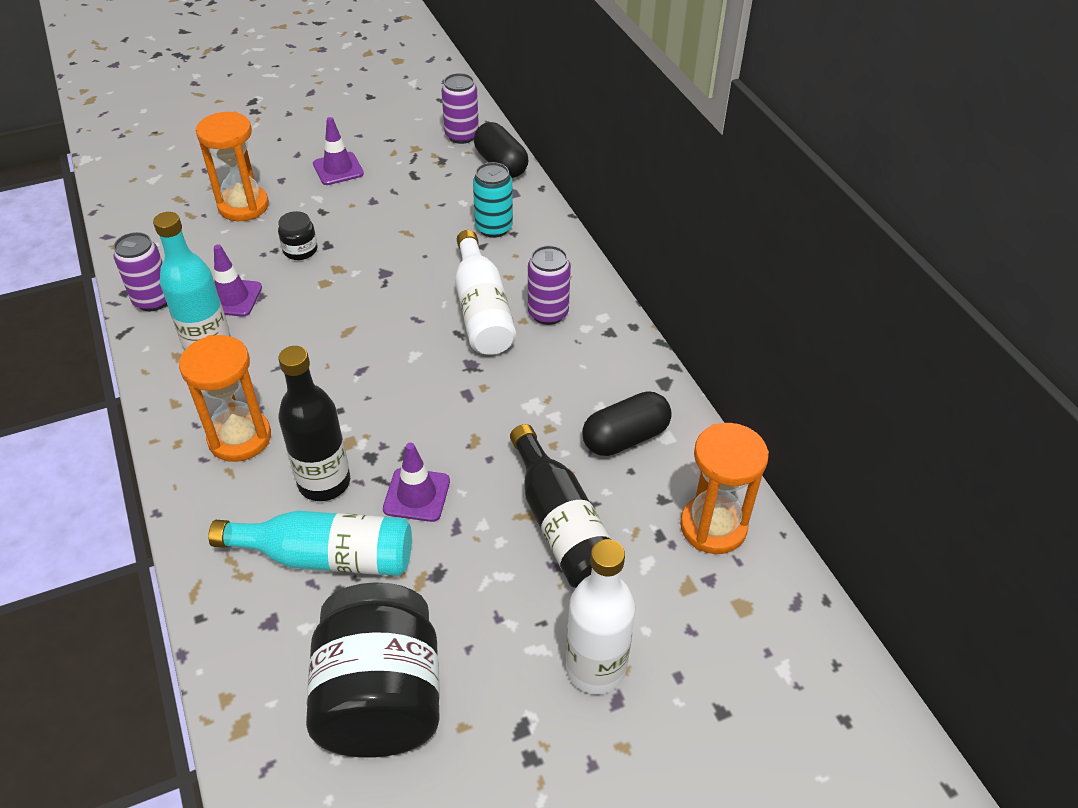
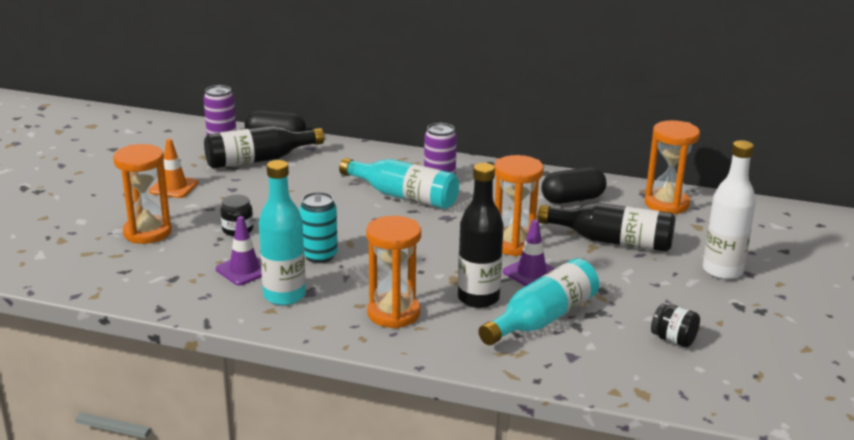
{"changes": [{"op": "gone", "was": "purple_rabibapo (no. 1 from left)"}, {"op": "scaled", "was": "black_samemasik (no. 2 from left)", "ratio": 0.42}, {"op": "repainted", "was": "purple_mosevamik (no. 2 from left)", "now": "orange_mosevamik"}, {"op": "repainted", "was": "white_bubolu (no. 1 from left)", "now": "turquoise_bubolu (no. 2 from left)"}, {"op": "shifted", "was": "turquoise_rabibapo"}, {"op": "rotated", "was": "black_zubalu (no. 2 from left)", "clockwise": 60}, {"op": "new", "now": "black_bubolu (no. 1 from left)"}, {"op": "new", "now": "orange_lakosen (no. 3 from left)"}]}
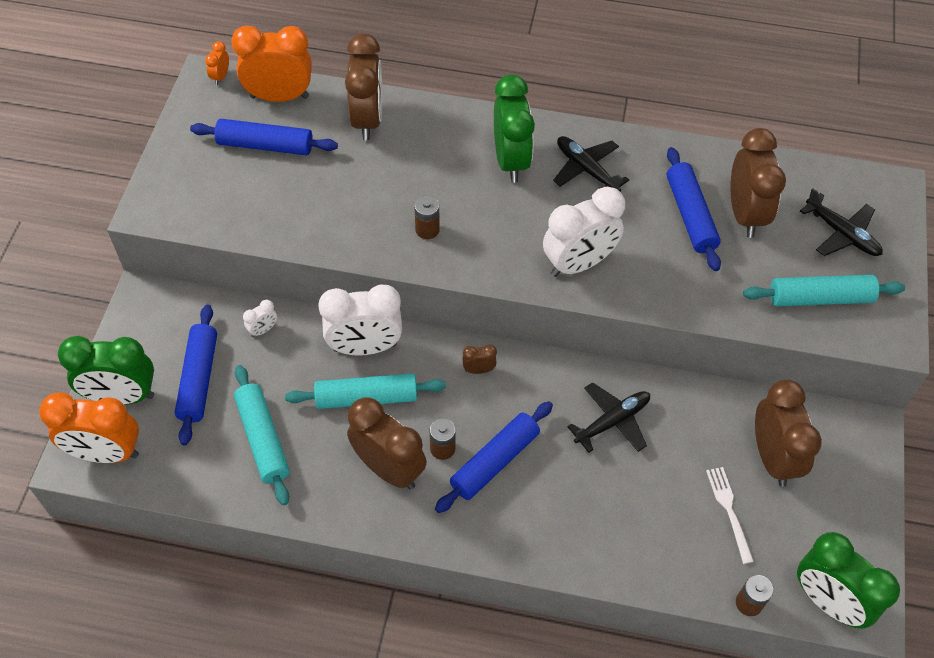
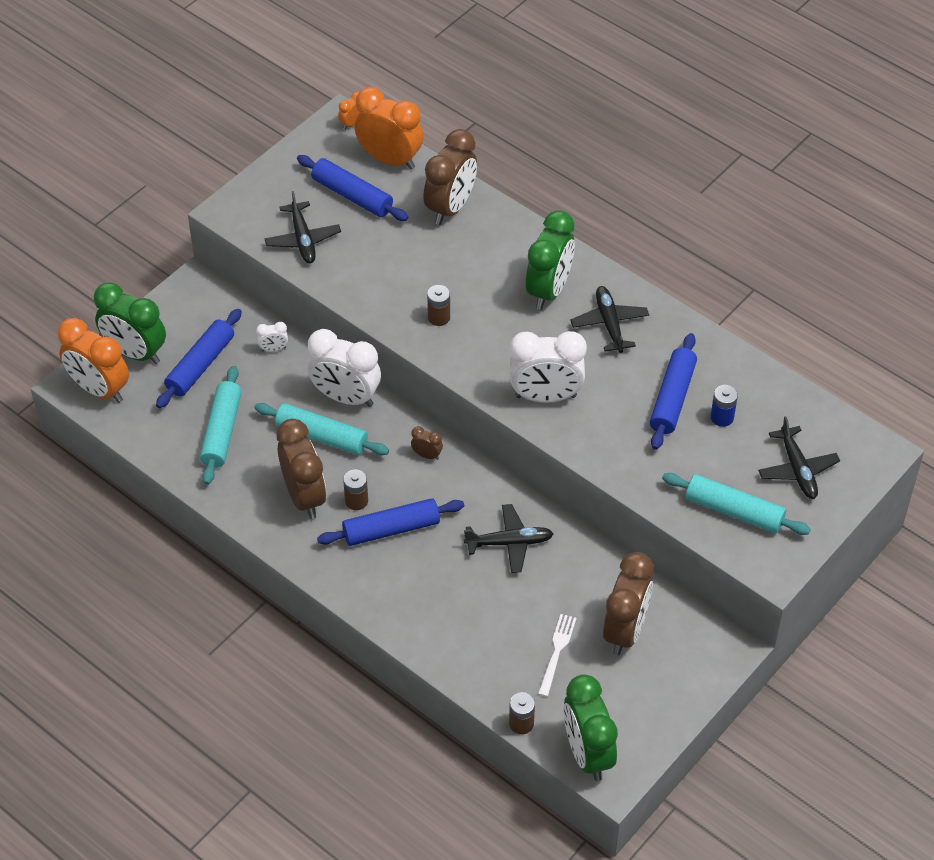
{"changes": [{"op": "swapped", "was": "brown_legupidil (no. 4 from left)", "now": "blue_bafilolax"}, {"op": "new", "now": "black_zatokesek (no. 1 from left)"}]}
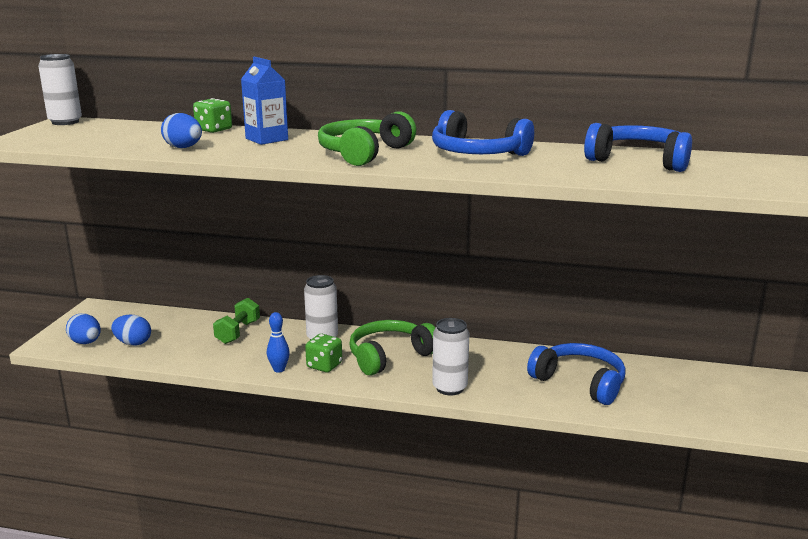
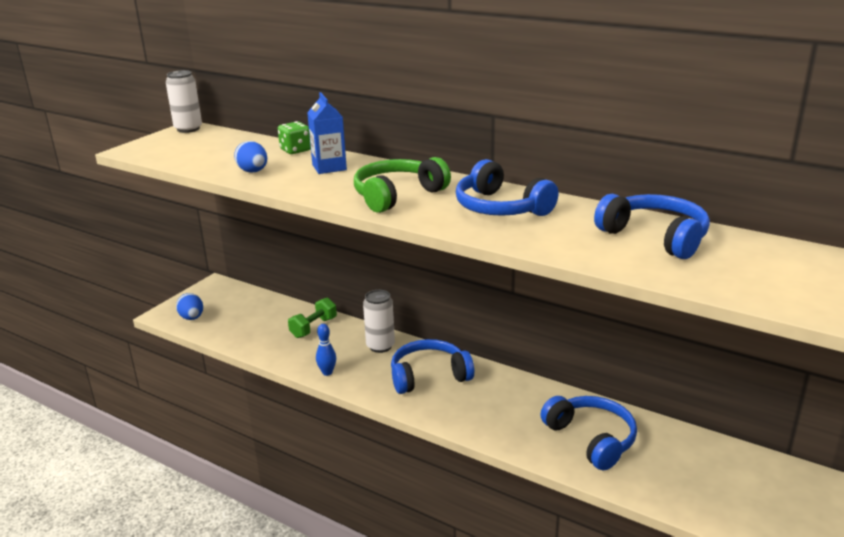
{"changes": [{"op": "gone", "was": "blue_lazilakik (no. 2 from left)"}, {"op": "gone", "was": "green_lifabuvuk (no. 2 from left)"}, {"op": "repainted", "was": "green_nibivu (no. 2 from left)", "now": "blue_nibivu (no. 1 from left)"}, {"op": "gone", "was": "white_rabibapo (no. 3 from left)"}]}
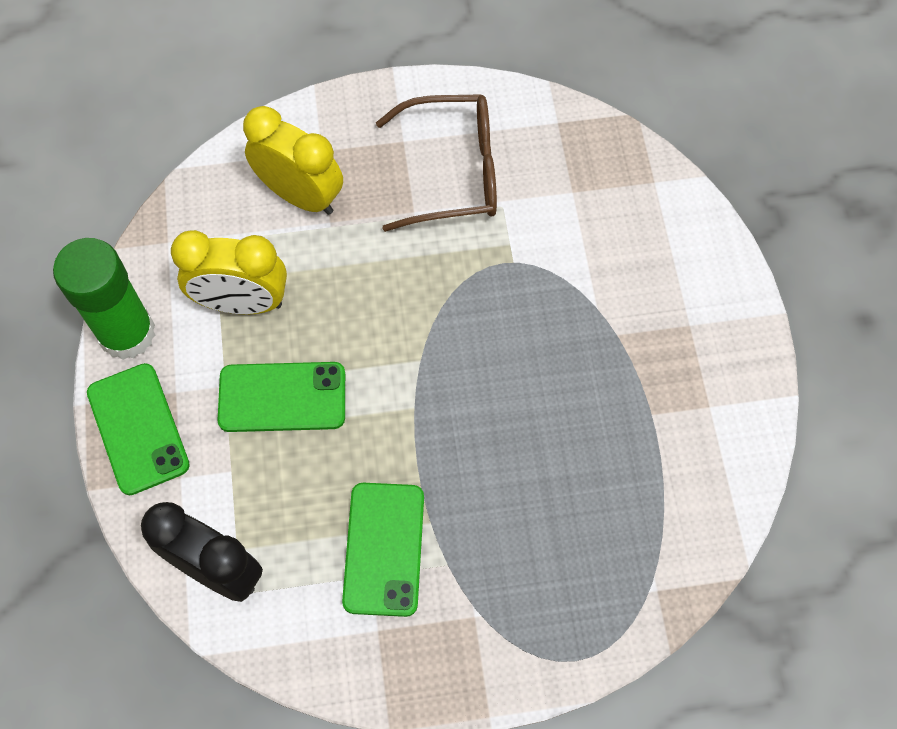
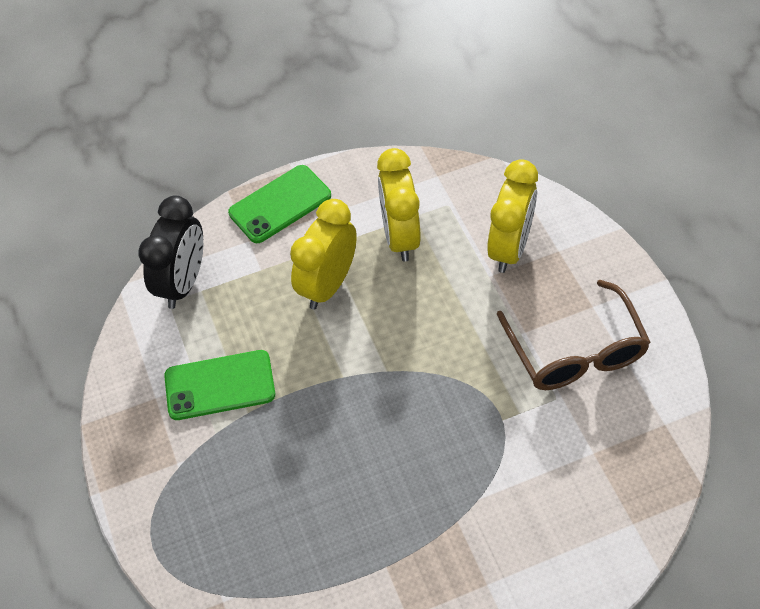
{"changes": [{"op": "gone", "was": "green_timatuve"}, {"op": "swapped", "was": "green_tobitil (no. 2 from left)", "now": "yellow_legupidil (no. 1 from left)"}]}
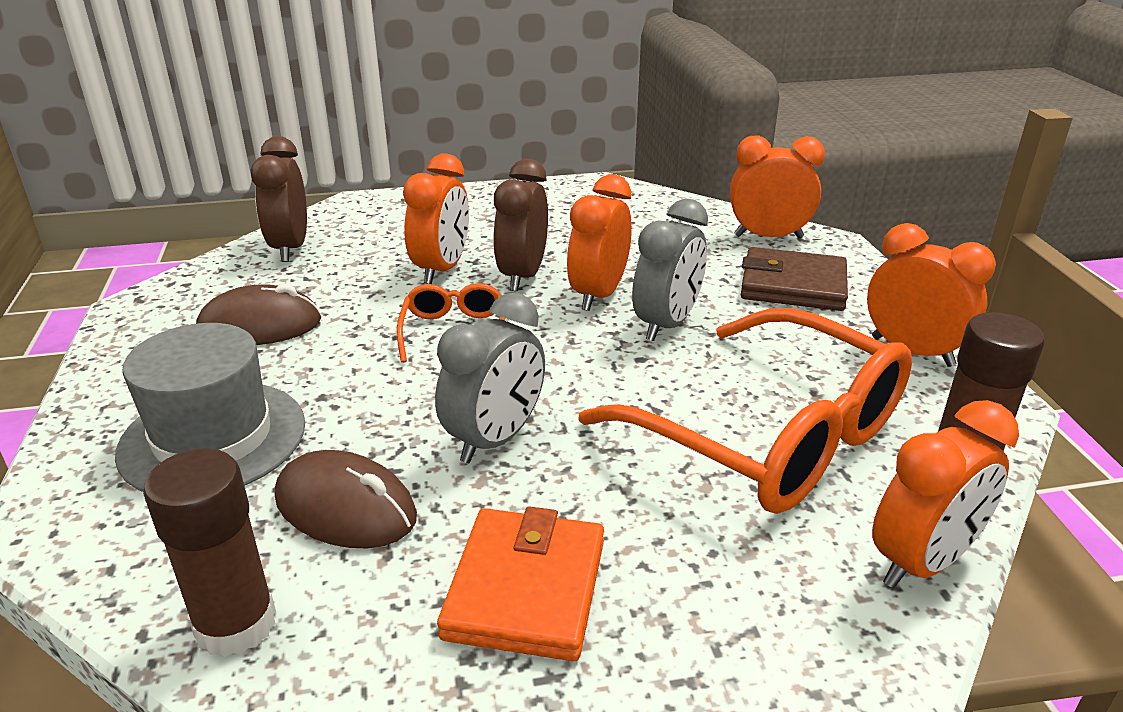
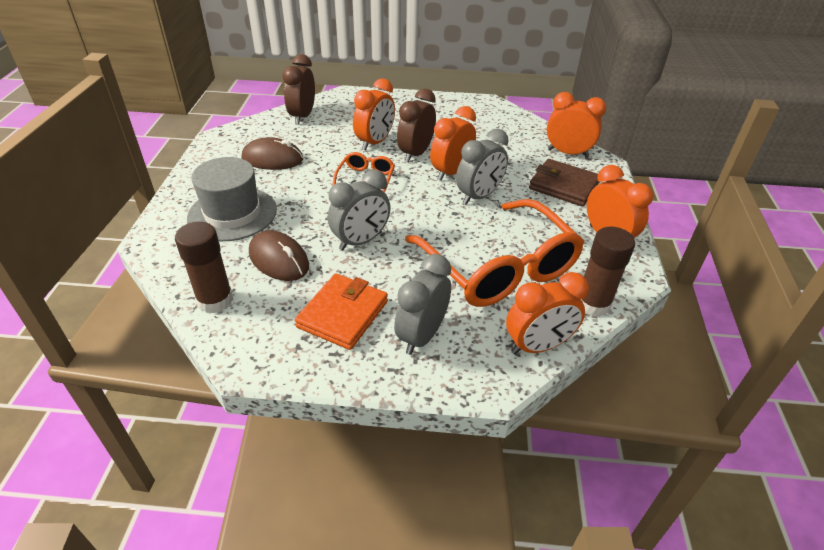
{"changes": [{"op": "new", "now": "grey_legupidil (no. 2 from left)"}]}
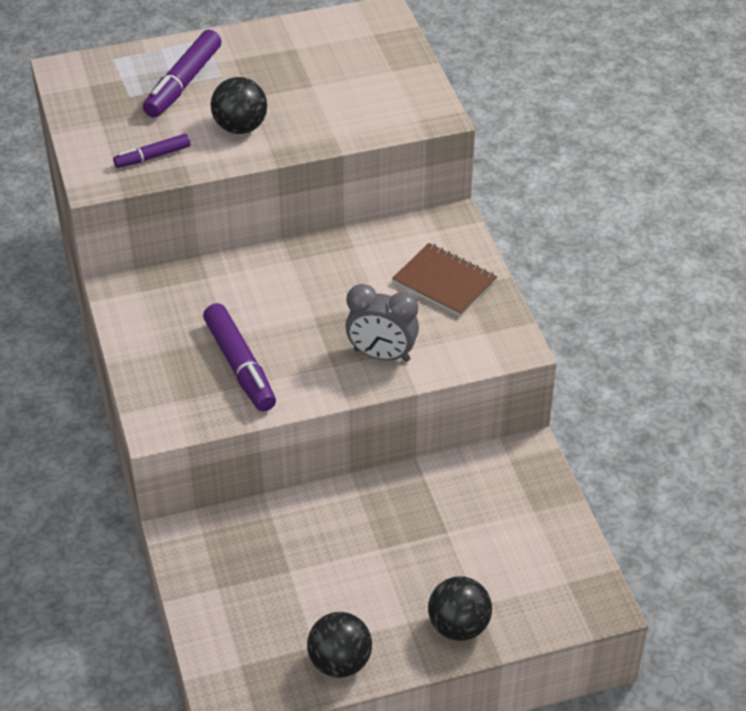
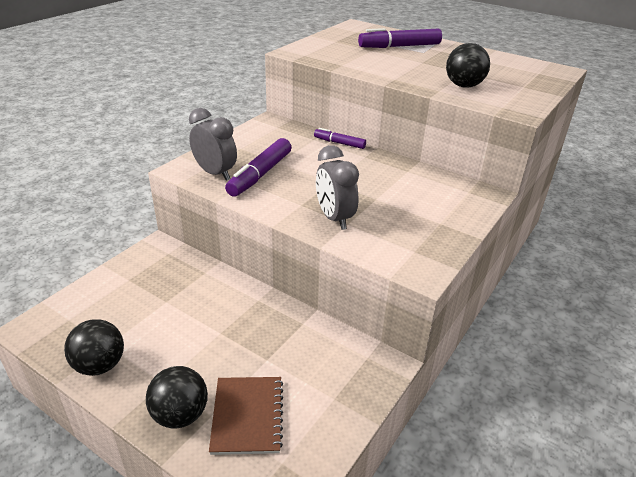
{"changes": [{"op": "shifted", "was": "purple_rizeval (no. 1 from left in the first image)", "now": "purple_rizeval (no. 2 from left)"}, {"op": "shifted", "was": "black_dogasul (no. 1 from left in the first image)", "now": "black_dogasul (no. 3 from left)"}, {"op": "shifted", "was": "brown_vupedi"}, {"op": "new", "now": "grey_legupidil (no. 1 from left)"}]}
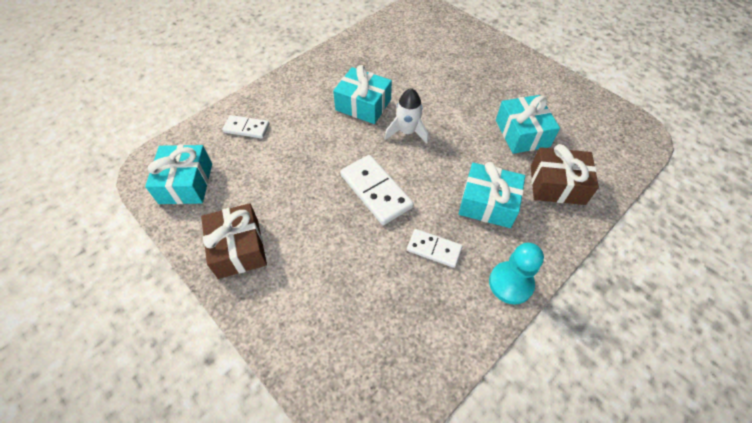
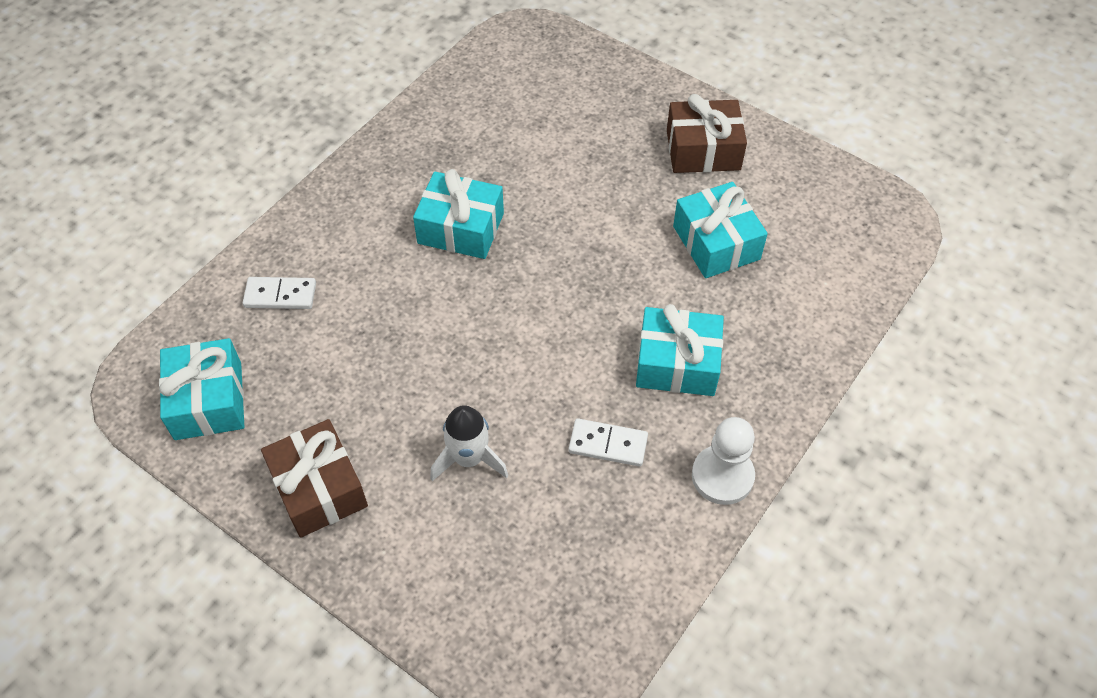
{"changes": [{"op": "gone", "was": "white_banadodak (no. 2 from left)"}, {"op": "shifted", "was": "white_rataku"}, {"op": "repainted", "was": "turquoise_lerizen", "now": "white_lerizen"}, {"op": "shifted", "was": "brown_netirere (no. 2 from left)"}]}
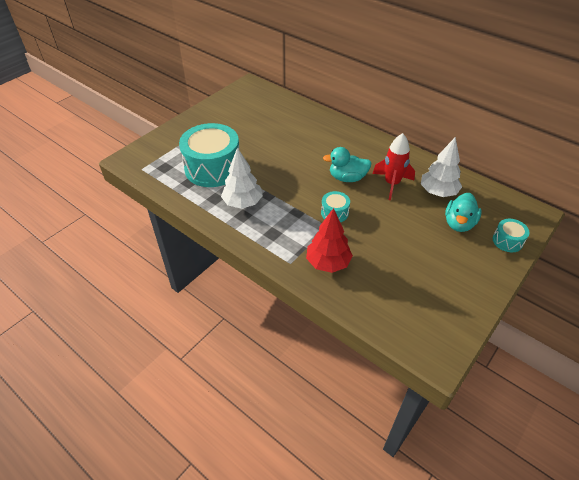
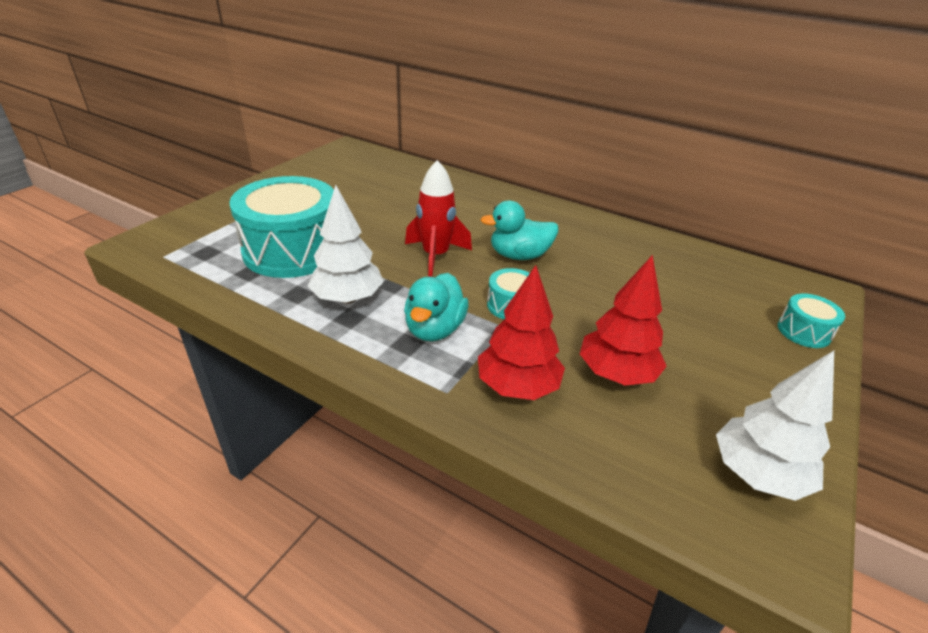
{"changes": [{"op": "shifted", "was": "red_rataku"}, {"op": "shifted", "was": "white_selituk (no. 2 from left)"}, {"op": "shifted", "was": "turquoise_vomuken (no. 2 from left in the first image)", "now": "turquoise_vomuken (no. 1 from left)"}, {"op": "new", "now": "red_selituk (no. 2 from left)"}]}
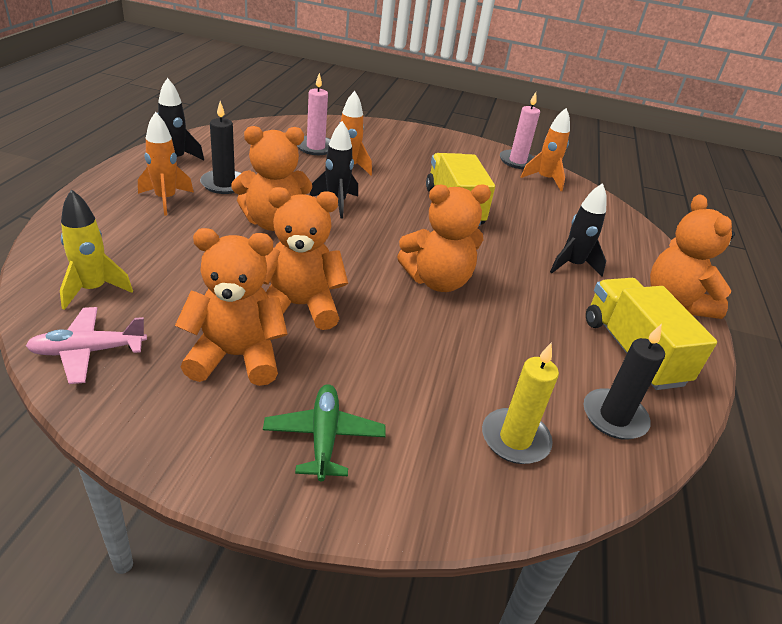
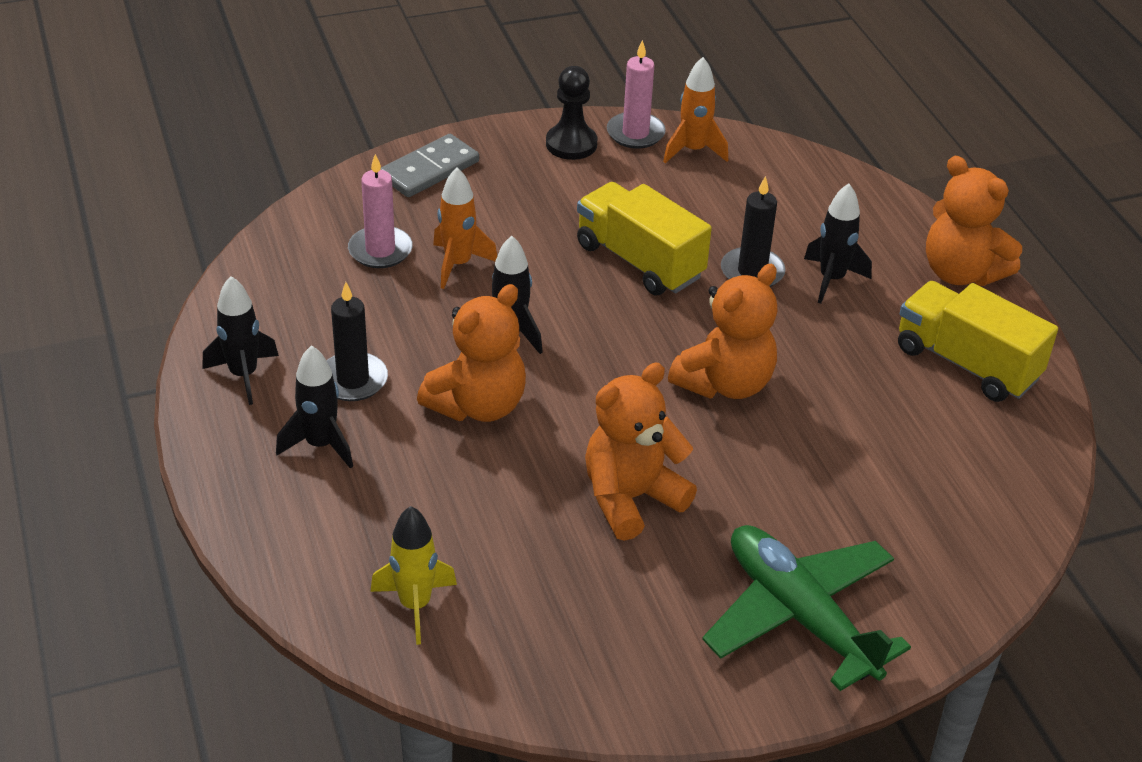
{"changes": [{"op": "gone", "was": "pink_zatokesek"}, {"op": "repainted", "was": "orange_rataku (no. 1 from left)", "now": "black_rataku (no. 2 from left)"}, {"op": "gone", "was": "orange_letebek (no. 1 from left)"}, {"op": "scaled", "was": "green_zatokesek", "ratio": 1.75}, {"op": "gone", "was": "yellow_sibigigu"}, {"op": "shifted", "was": "black_sibigigu (no. 2 from left)"}, {"op": "new", "now": "grey_banadodak"}, {"op": "new", "now": "black_lerizen"}]}
